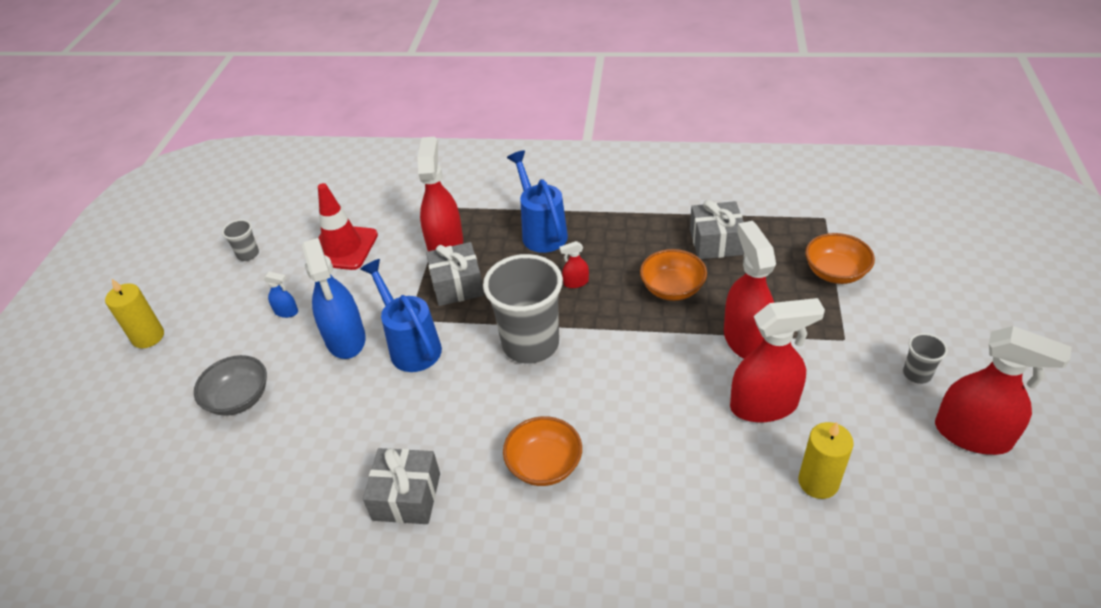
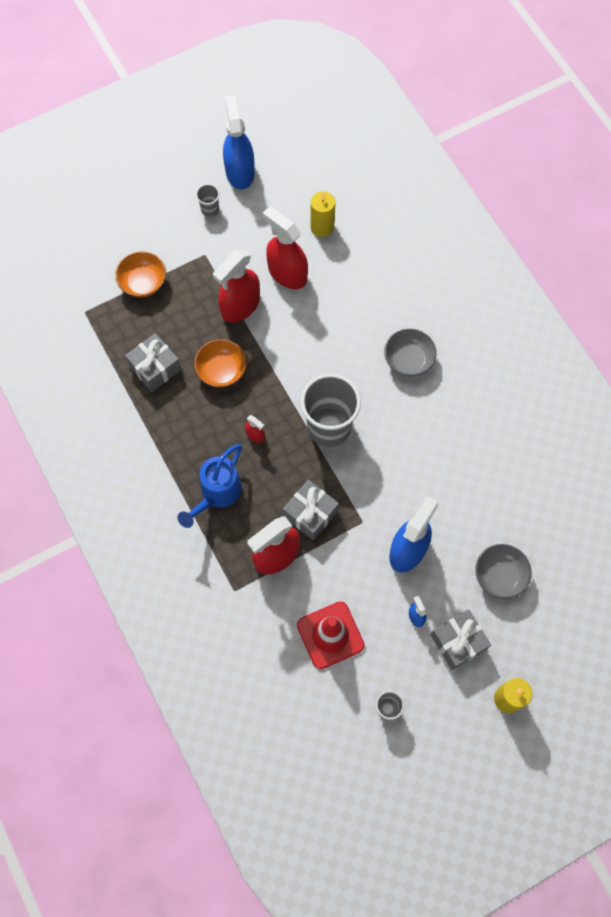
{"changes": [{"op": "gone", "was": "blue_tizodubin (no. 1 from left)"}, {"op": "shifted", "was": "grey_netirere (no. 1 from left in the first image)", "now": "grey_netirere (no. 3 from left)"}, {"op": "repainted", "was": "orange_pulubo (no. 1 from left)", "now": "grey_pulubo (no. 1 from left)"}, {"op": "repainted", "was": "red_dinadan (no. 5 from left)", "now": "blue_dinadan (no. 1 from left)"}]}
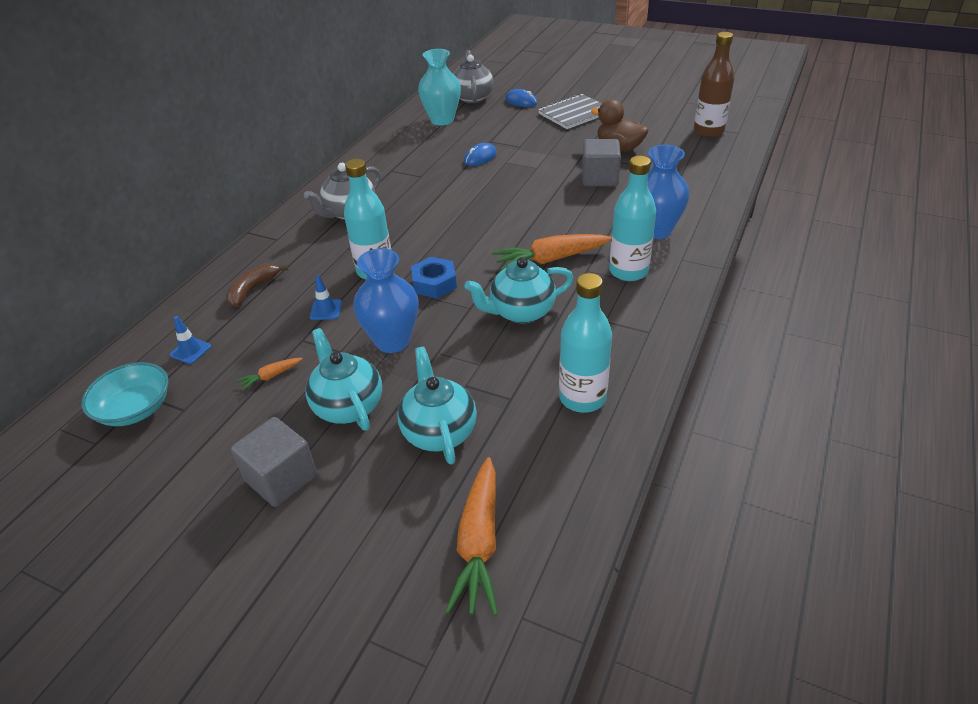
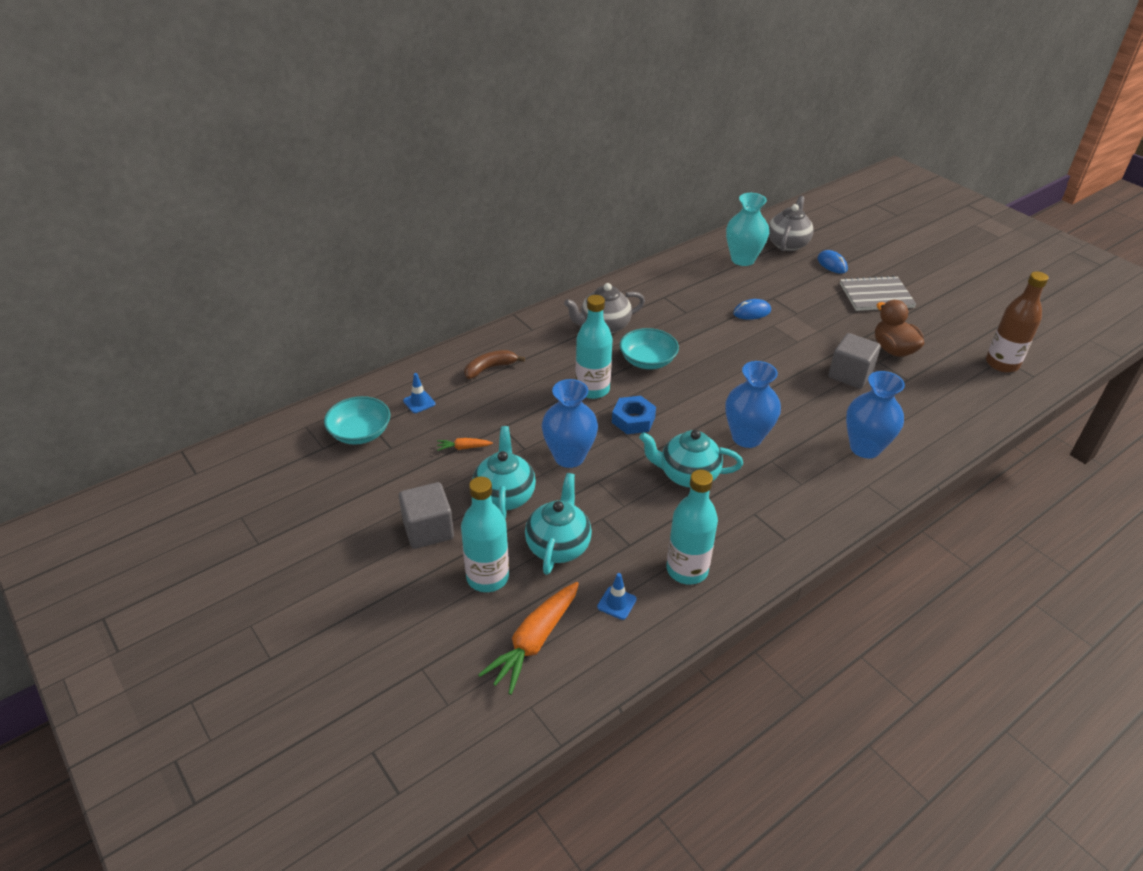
{"changes": [{"op": "shifted", "was": "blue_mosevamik (no. 2 from left)"}, {"op": "swapped", "was": "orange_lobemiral (no. 3 from left)", "now": "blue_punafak (no. 2 from left)"}, {"op": "shifted", "was": "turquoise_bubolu (no. 3 from left in the first image)", "now": "turquoise_bubolu (no. 1 from left)"}, {"op": "new", "now": "turquoise_pulubo (no. 2 from left)"}]}
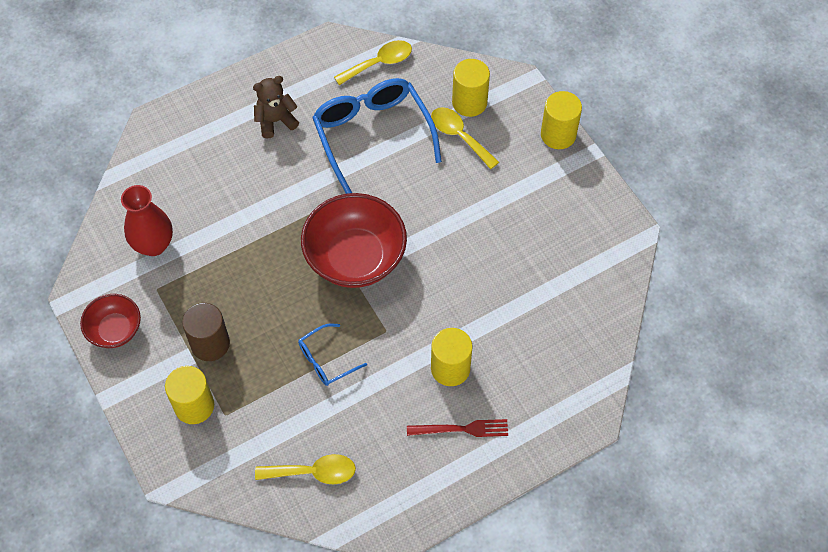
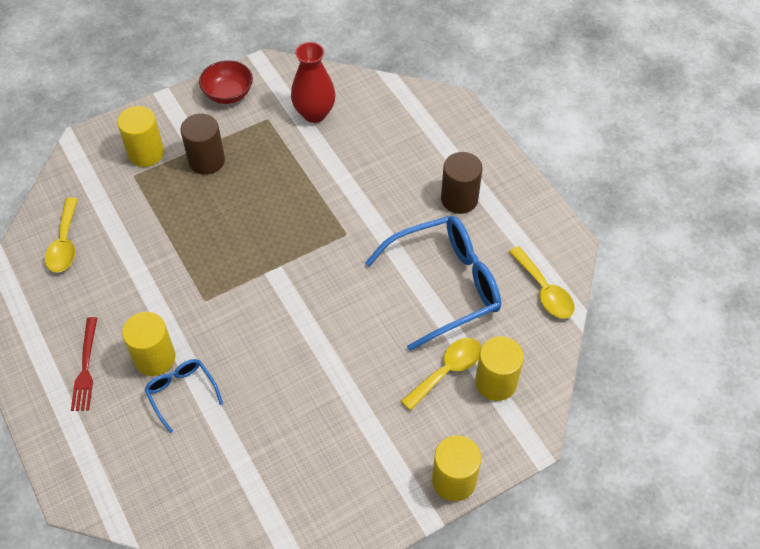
{"changes": [{"op": "swapped", "was": "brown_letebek", "now": "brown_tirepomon (no. 2 from left)"}, {"op": "shifted", "was": "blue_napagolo (no. 1 from left)"}, {"op": "gone", "was": "red_pulubo (no. 2 from left)"}]}
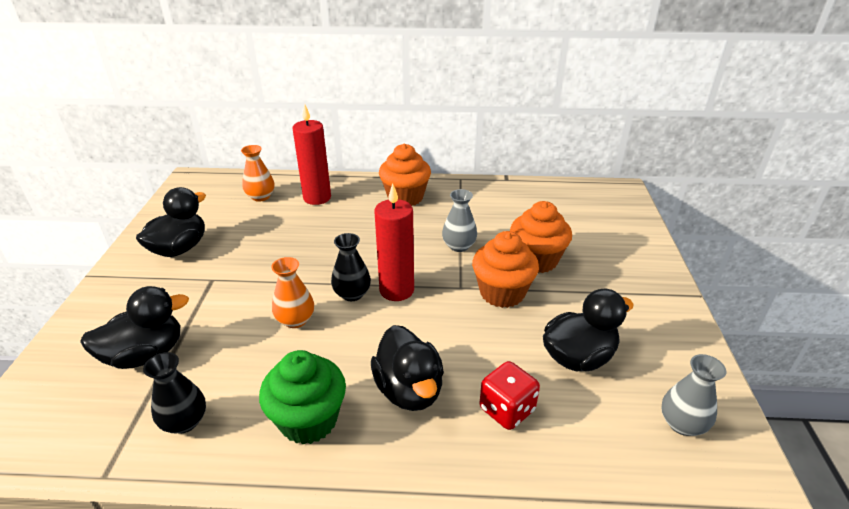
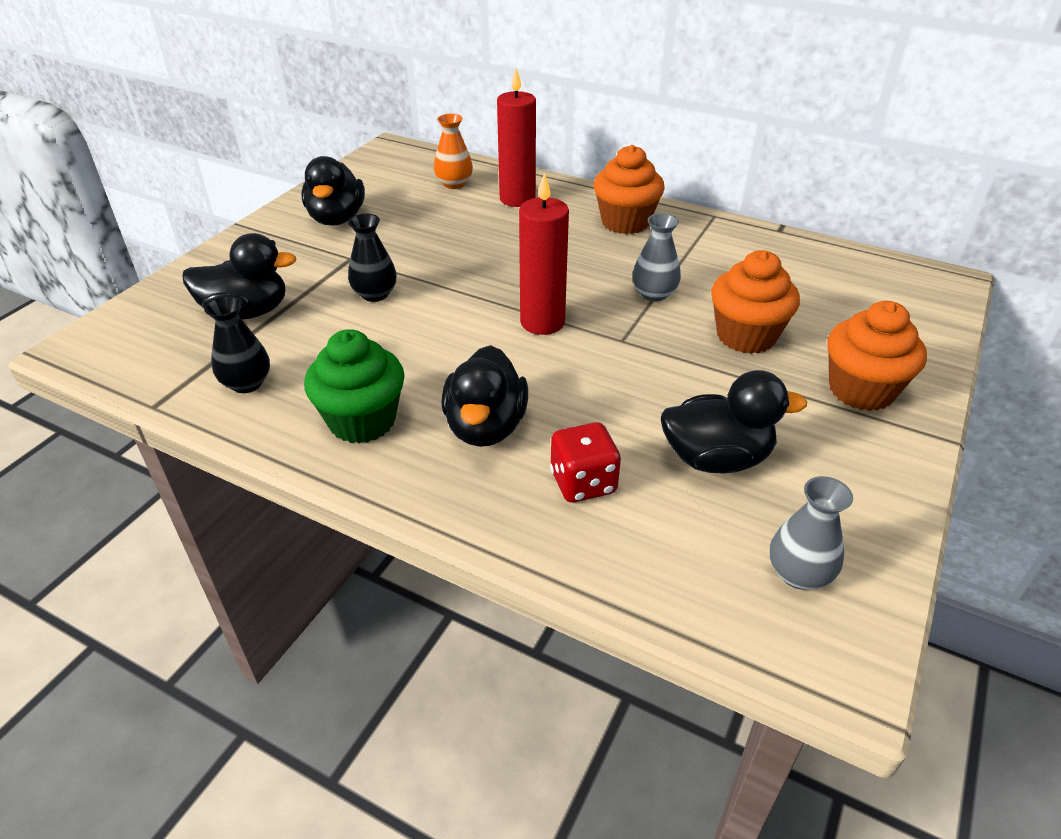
{"changes": [{"op": "rotated", "was": "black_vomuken (no. 2 from left)", "clockwise": 120}, {"op": "gone", "was": "orange_punafak (no. 2 from left)"}, {"op": "shifted", "was": "black_punafak (no. 2 from left)"}, {"op": "shifted", "was": "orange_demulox (no. 2 from left in the first image)", "now": "orange_demulox (no. 3 from left)"}]}
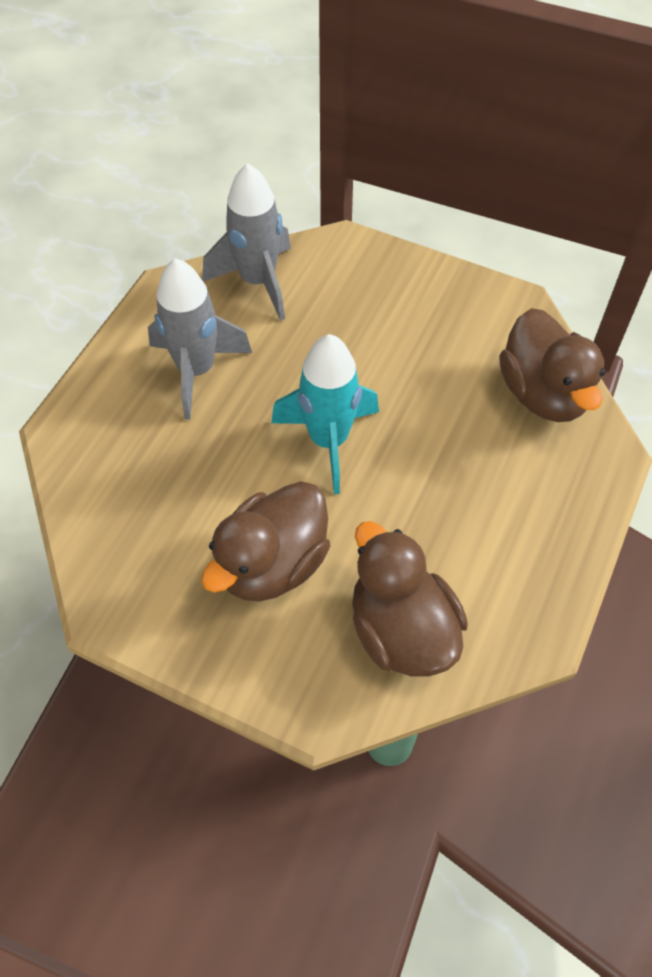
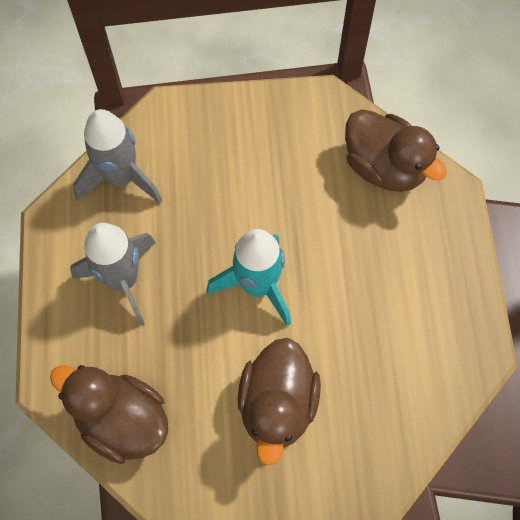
{"changes": [{"op": "shifted", "was": "brown_vomuken (no. 2 from left in the first image)", "now": "brown_vomuken (no. 1 from left)"}]}
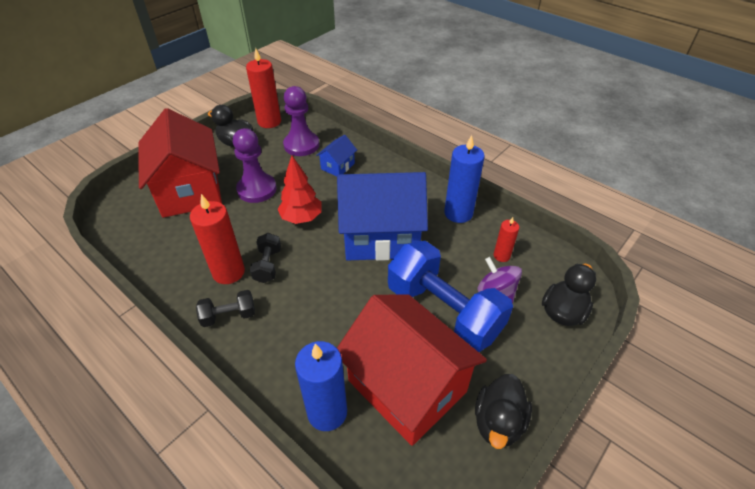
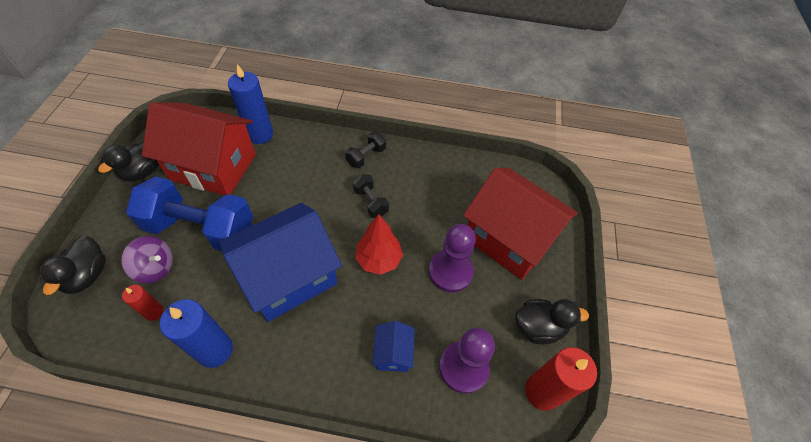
{"changes": [{"op": "gone", "was": "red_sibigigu (no. 1 from left)"}, {"op": "rotated", "was": "black_vomuken (no. 2 from left)", "clockwise": -135}]}
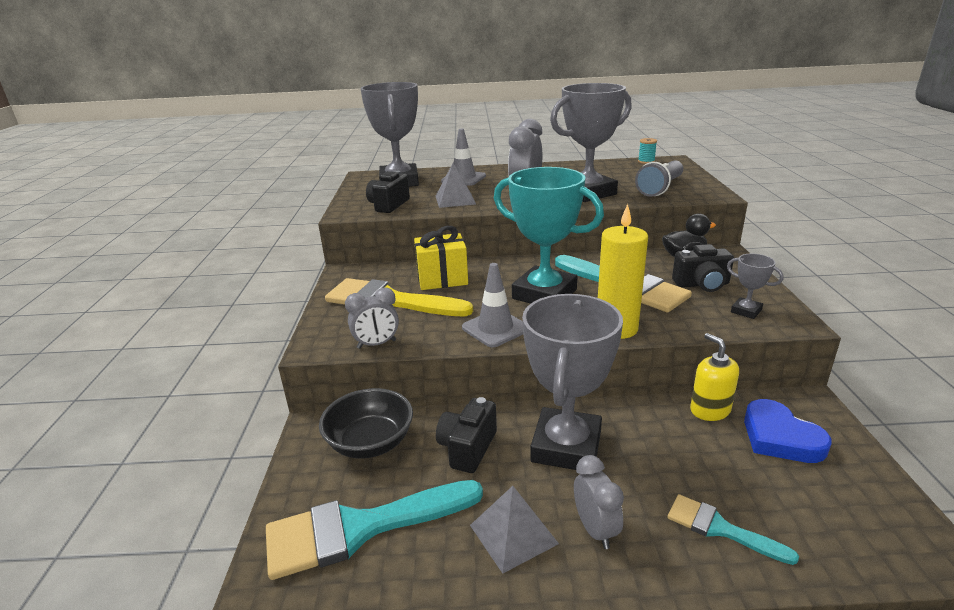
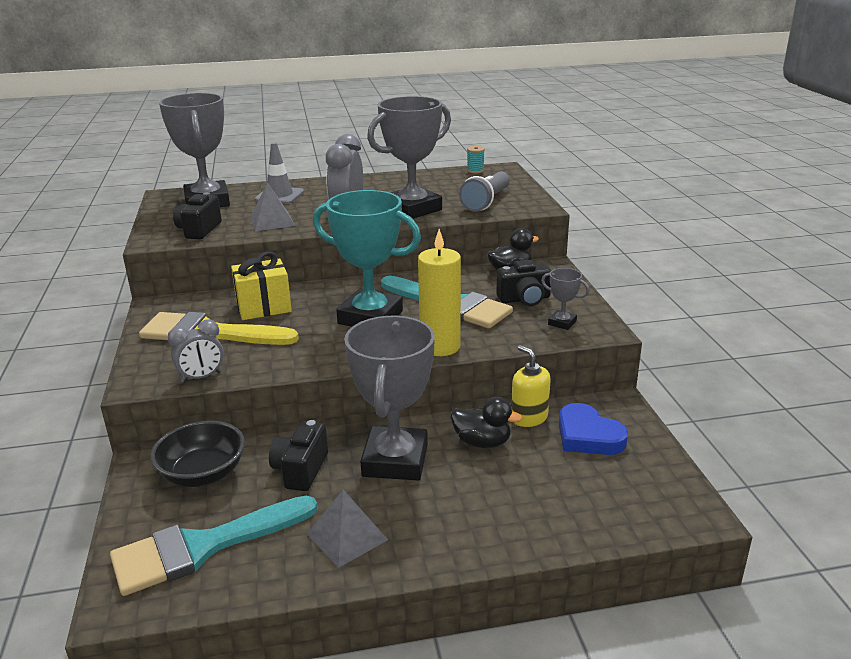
{"changes": [{"op": "gone", "was": "grey_mosevamik (no. 2 from left)"}, {"op": "gone", "was": "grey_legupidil (no. 3 from left)"}, {"op": "gone", "was": "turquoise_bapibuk (no. 3 from left)"}, {"op": "new", "now": "black_vomuken (no. 1 from left)"}]}
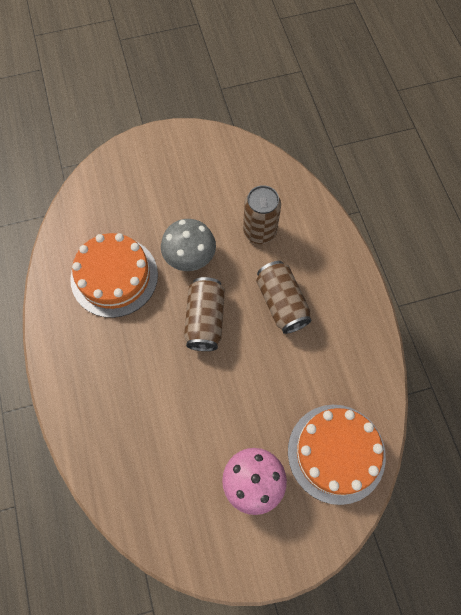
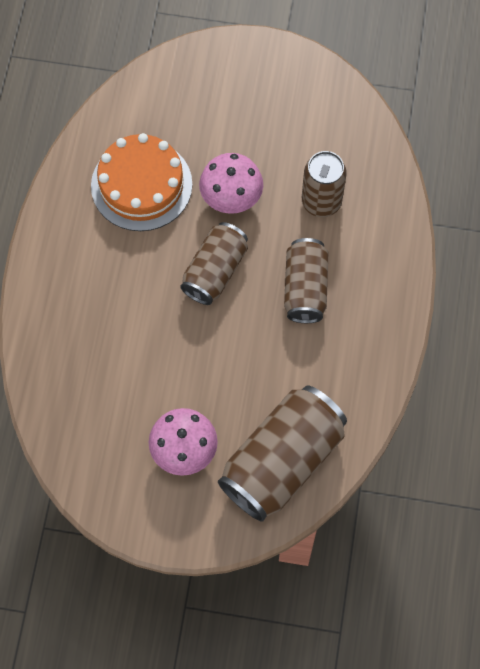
{"changes": [{"op": "repainted", "was": "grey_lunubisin", "now": "pink_lunubisin (no. 2 from left)"}, {"op": "swapped", "was": "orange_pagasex (no. 2 from left)", "now": "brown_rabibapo (no. 2 from left)"}]}
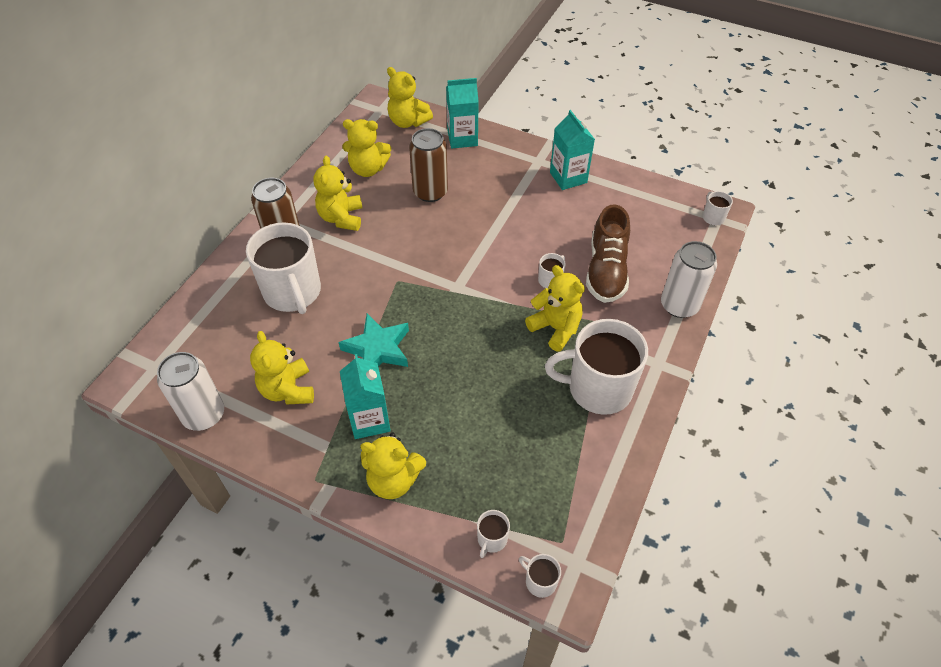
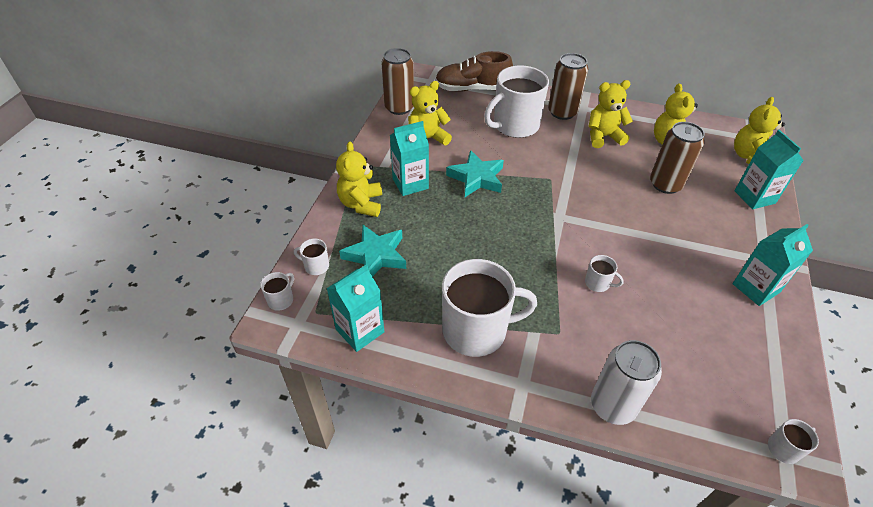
{"changes": [{"op": "repainted", "was": "white_rabibapo (no. 1 from left)", "now": "brown_rabibapo (no. 1 from left)"}, {"op": "gone", "was": "yellow_letebek (no. 6 from left)"}, {"op": "rotated", "was": "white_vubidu (no. 5 from left in the first image)", "clockwise": 90}, {"op": "shifted", "was": "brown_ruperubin"}, {"op": "new", "now": "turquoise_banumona (no. 1 from left)"}, {"op": "new", "now": "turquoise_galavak (no. 1 from left)"}]}
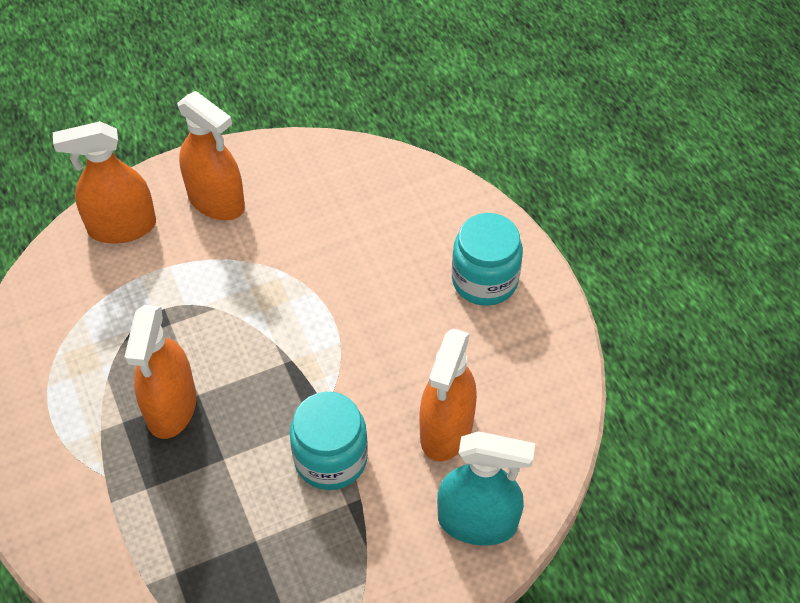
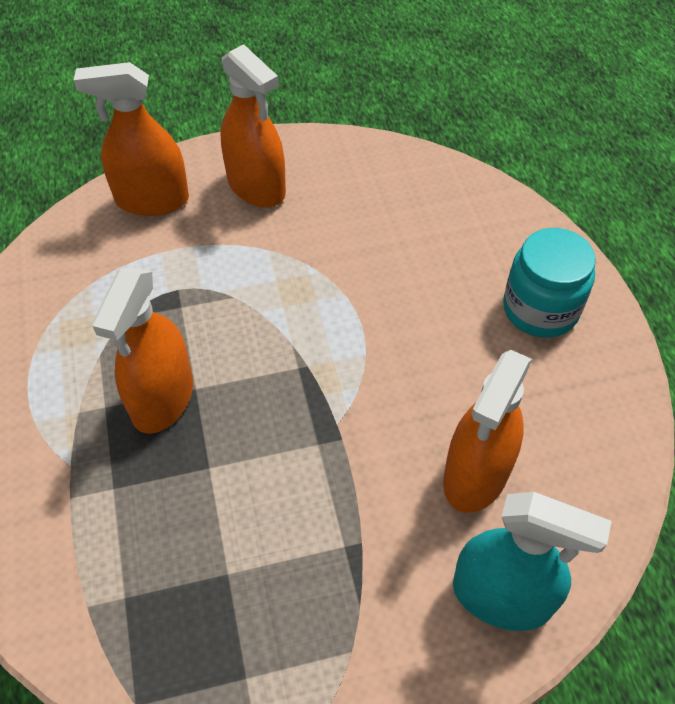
{"changes": [{"op": "gone", "was": "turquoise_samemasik (no. 1 from left)"}]}
